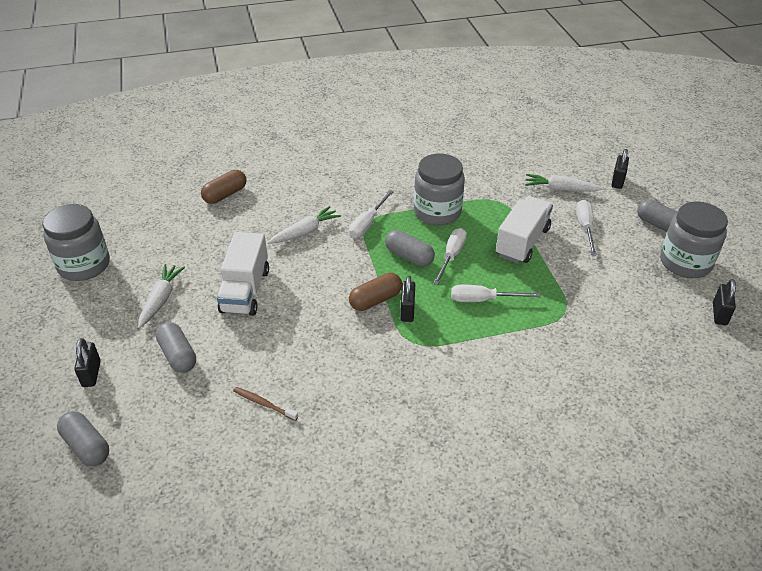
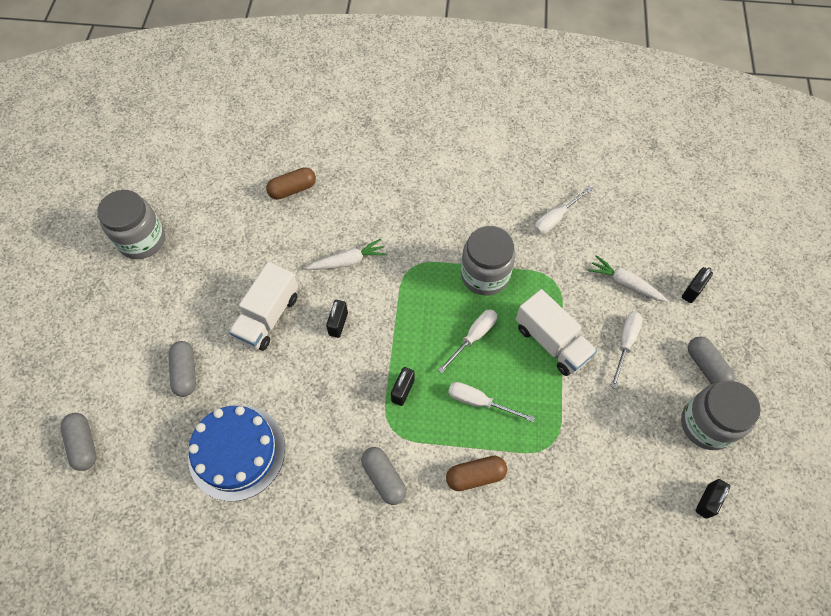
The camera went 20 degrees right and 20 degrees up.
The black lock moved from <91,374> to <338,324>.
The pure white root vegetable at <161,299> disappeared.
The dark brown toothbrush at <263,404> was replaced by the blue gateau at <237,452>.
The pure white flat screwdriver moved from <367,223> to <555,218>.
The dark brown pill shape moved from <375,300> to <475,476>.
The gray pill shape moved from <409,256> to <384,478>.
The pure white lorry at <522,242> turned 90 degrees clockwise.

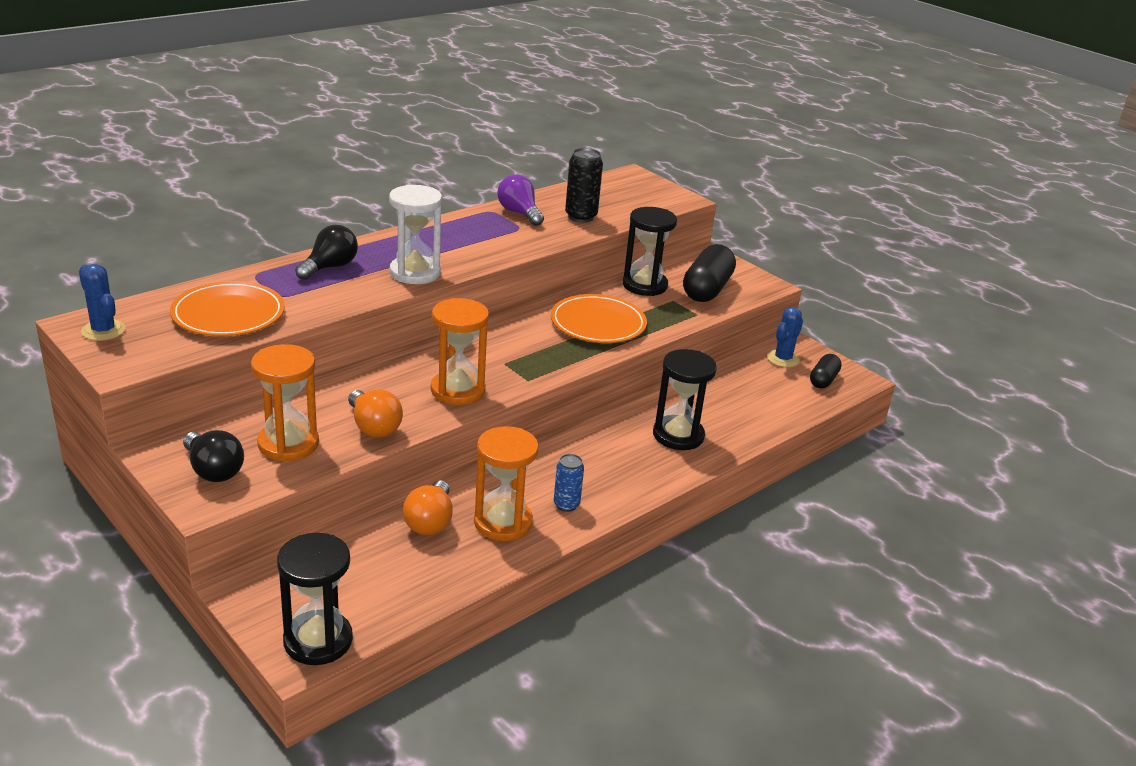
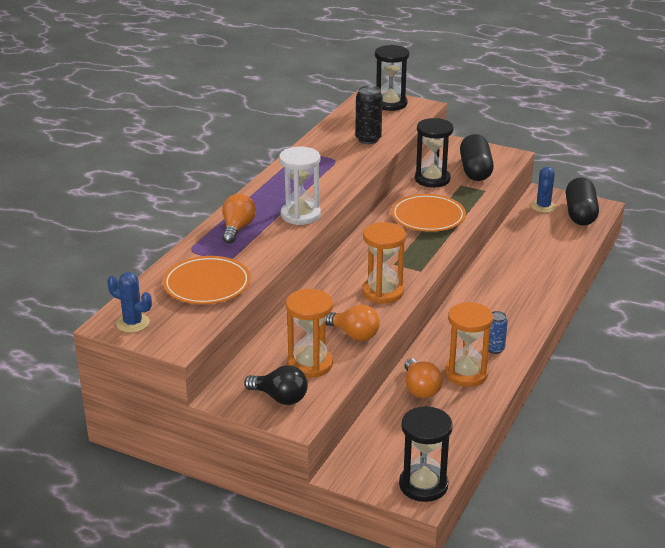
The camera went 20 degrees left and 0 degrees up.
The black light bulb at <330,267> became the orange light bulb at <237,229>.
The purple light bulb at <519,213> disappeared.
The black hourglass moved from <678,435> to <390,104>.
The black pill shape at <823,380> changed to 1.78 times the size.

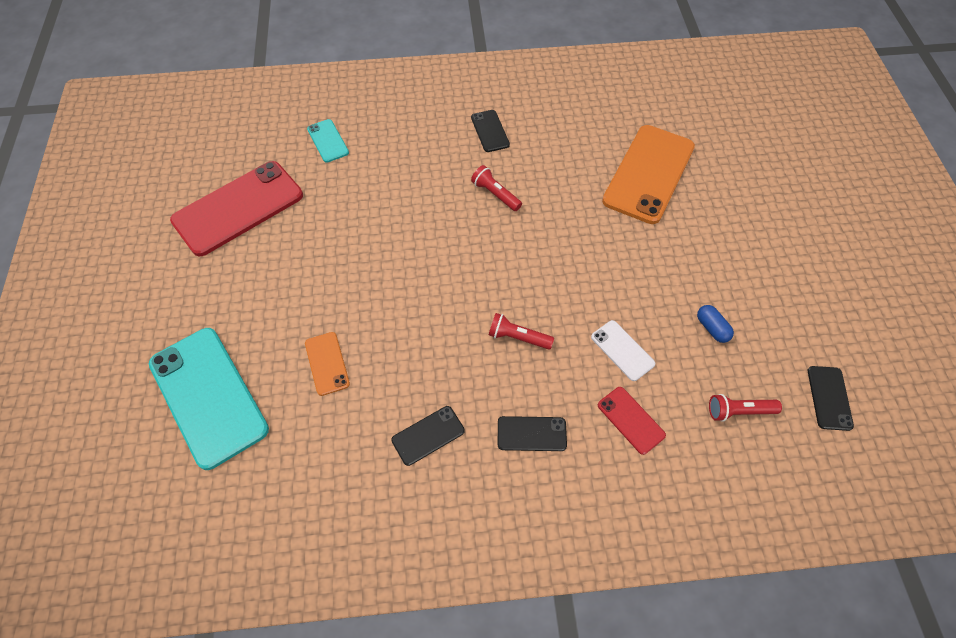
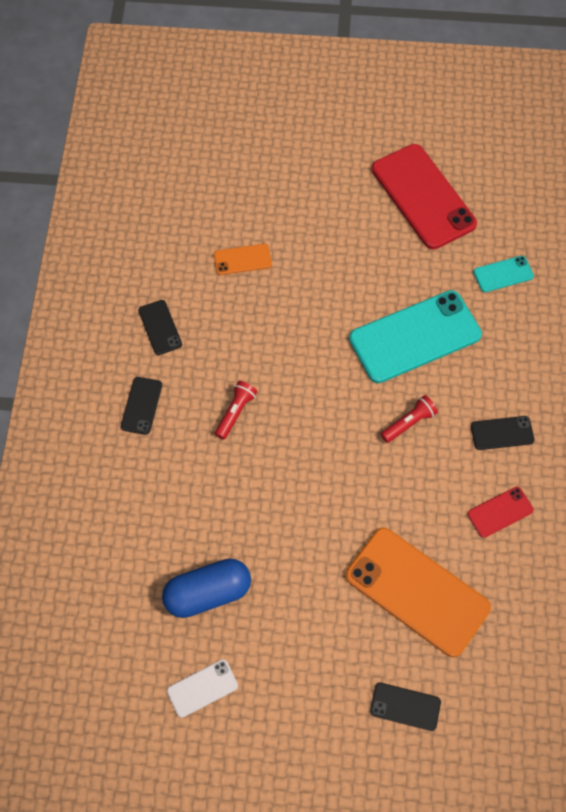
The camera went 100 degrees right and 5 degrees up.
The teal mobile phone moved from <208,396> to <415,337>.
The pure white mobile phone moved from <622,350> to <202,688>.
The red mobile phone moved from <631,420> to <500,512>.
The blue pill shape at <712,328> changed to 2.05 times the size.
The red pocket torch at <738,411> disappeared.
The black mobile phone moved from <829,398> to <405,706>.

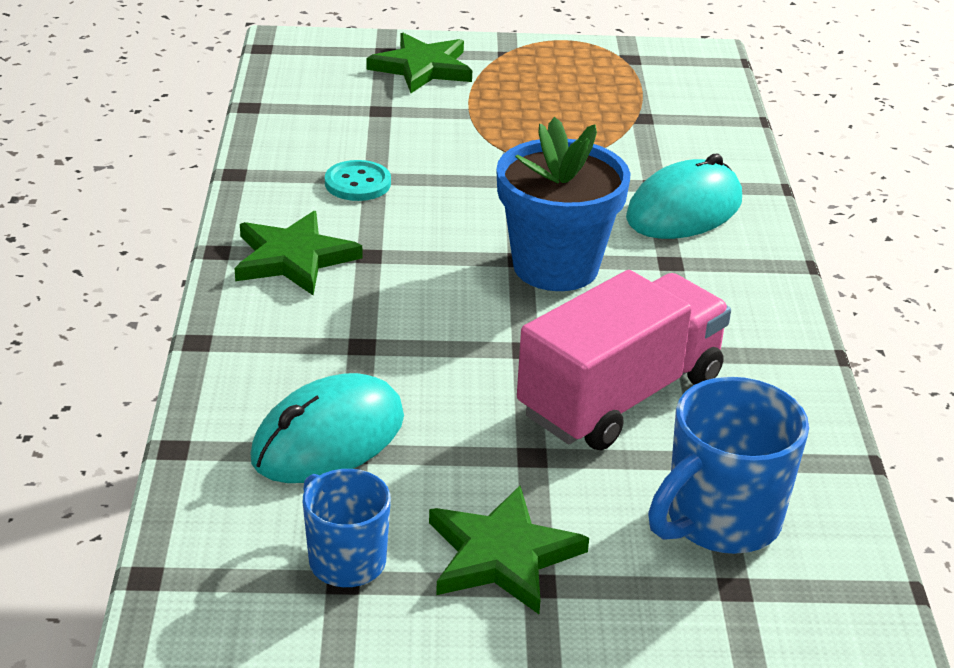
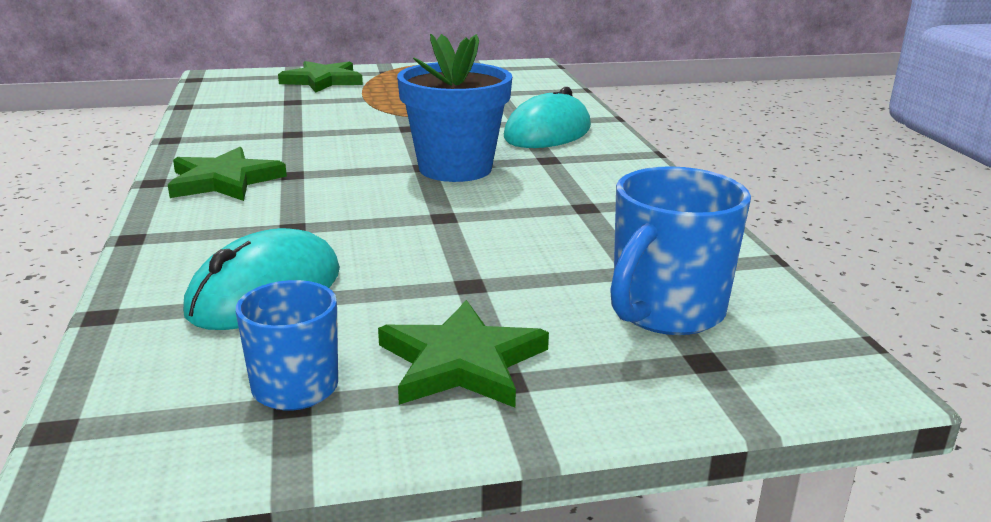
The camera went 10 degrees left and 10 degrees down.
The teal button at <357,183> disappeared.
The rose-pink lorry at <620,396> disappeared.

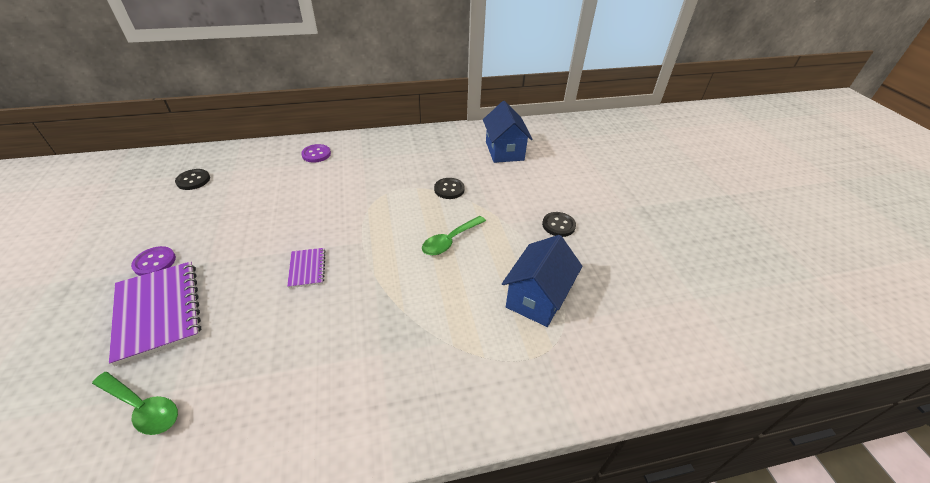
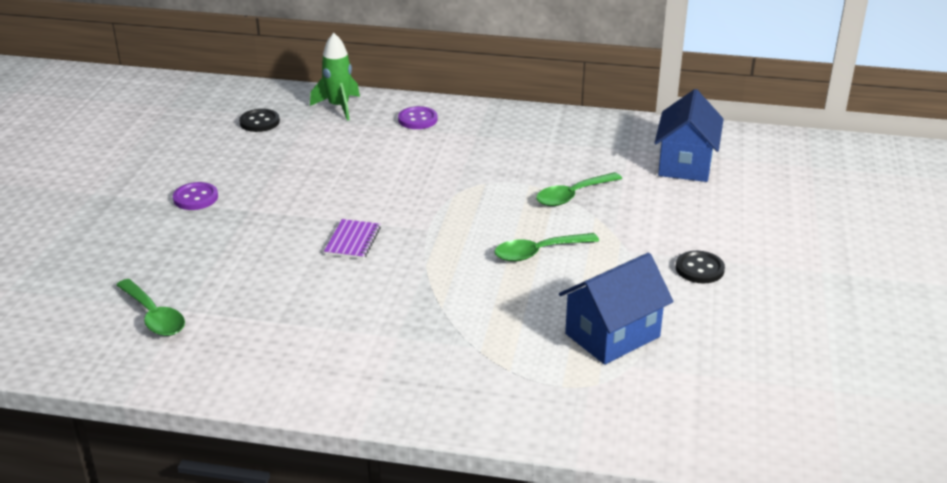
The camera went 25 degrees right and 10 degrees down.
The purple notepad at <158,312> disappeared.
The black button at <449,189> was replaced by the green tablespoon at <572,196>.
The green spaceship at <339,107> appeared.

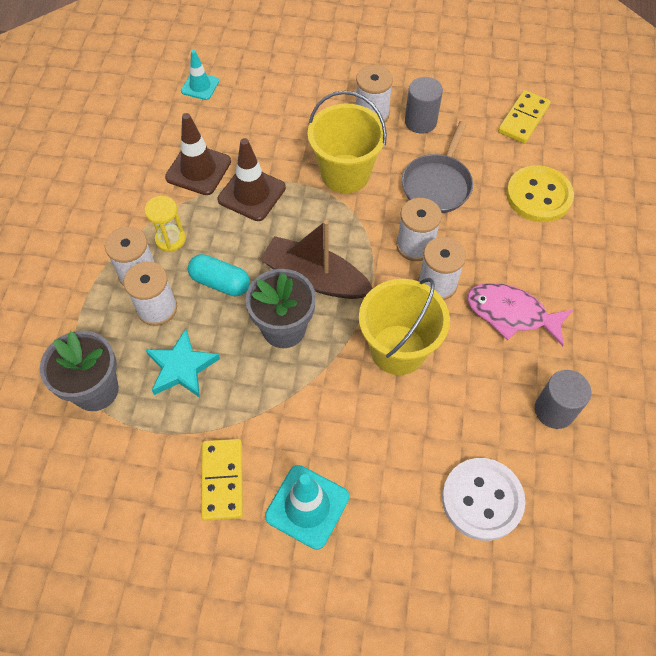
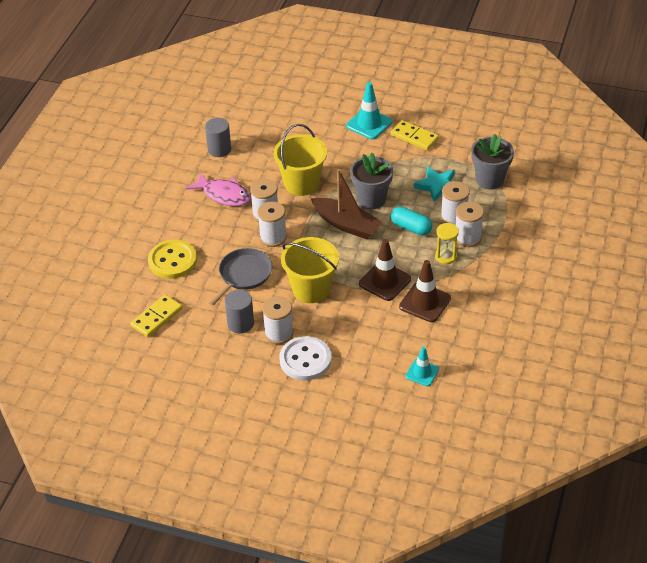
The camera went 170 degrees left and 15 degrees down.
The bright yellow domino at <222,480> turned 60 degrees counterclockwise.
The pure white button moved from <482,499> to <305,360>.

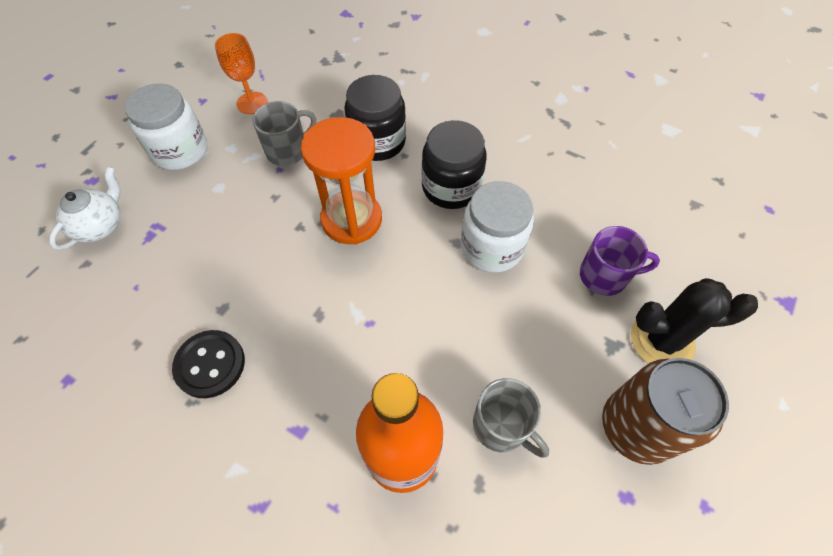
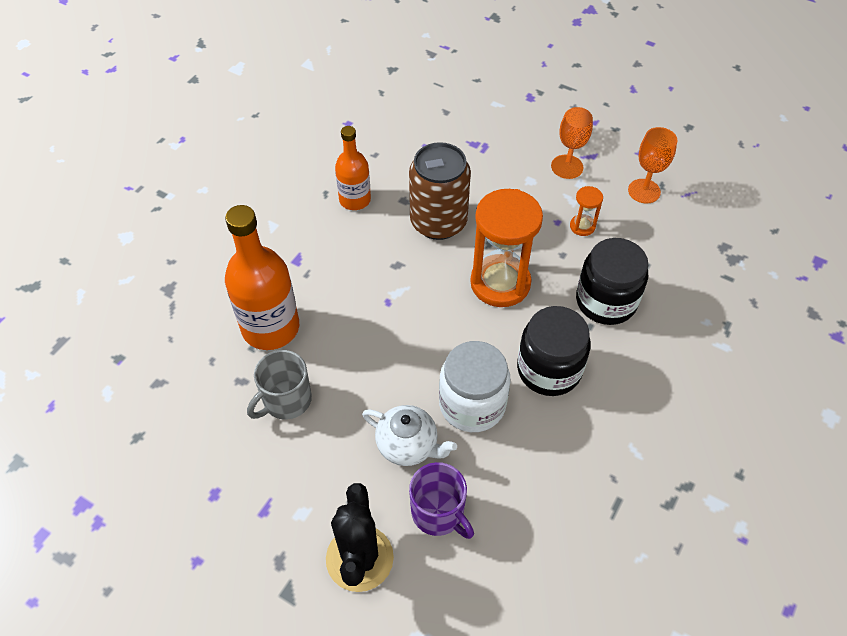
The camera went 90 degrees right and 5 degrees down.
The pure white tea pot moved from <101,225> to <408,445>.
The pure white jar at <180,150> was replaced by the orange goblet at <572,147>.
The black button at <210,364> was replaced by the orange flask at <355,200>.
The gray tea mug at <288,151> was replaced by the orange hourglass at <582,226>.
The purple tea mug at <604,276> turned 45 degrees counterclockwise.
The dark brown soda can moved from <636,427> to <438,222>.

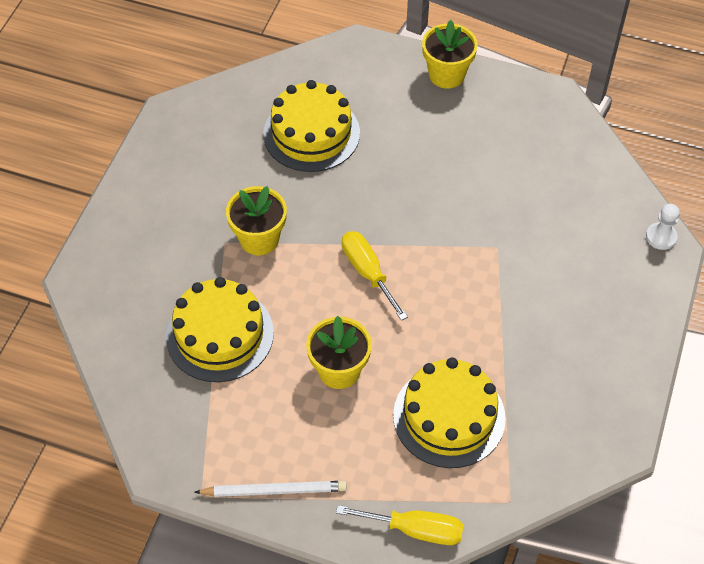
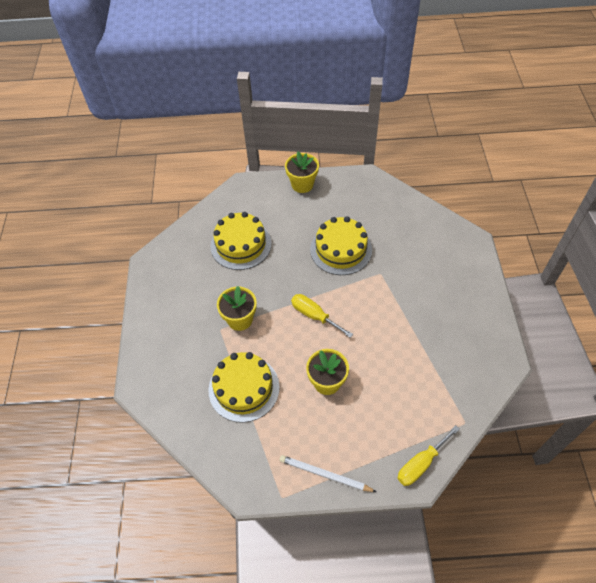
The camera went 20 degrees left and 0 degrees up.
The pure white wooden pencil at <274,490> turned 135 degrees counterclockwise.
The bright yellow flat screwdriver at <415,529> turned 150 degrees clockwise.
The bright yellow gateau moved from <449,416> to <341,249>.
The pure white pawn at <661,237> disappeared.

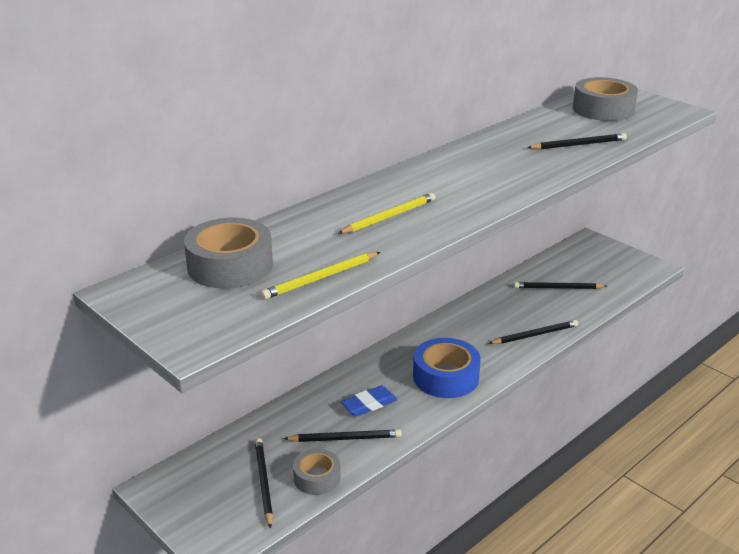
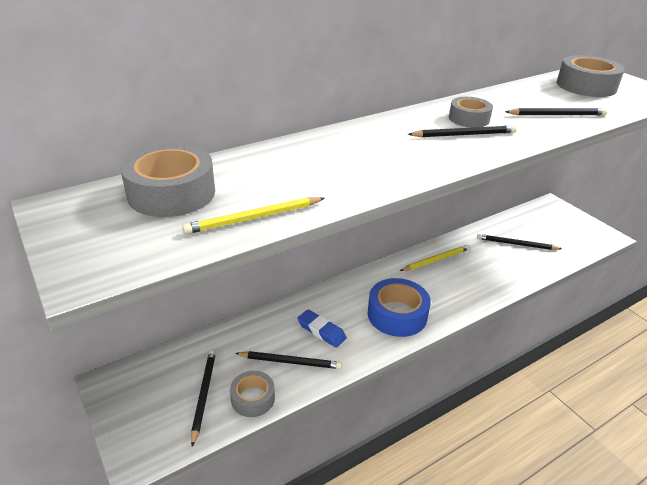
The camera went 10 degrees right and 5 degrees up.
The bright yellow wooden pencil moved from <389,216> to <436,260>.
The blue pencil eraser at <369,404> turned 60 degrees clockwise.
The black wooden pencil moved from <535,335> to <464,135>.
The gray sticky tape at <469,119> appeared.

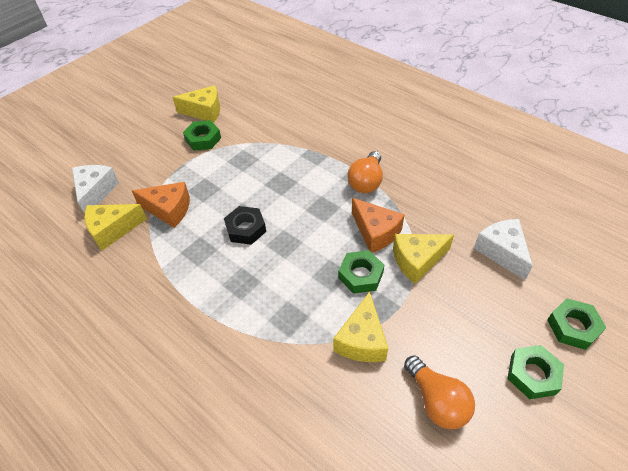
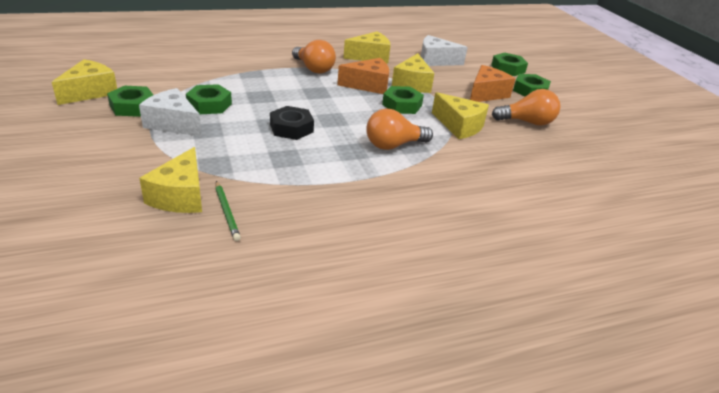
The camera went 65 degrees left and 15 degrees down.
The pure white cheese wedge moved from <95,192> to <173,124>.
The orange cheese wedge moved from <169,210> to <486,94>.
The green nut at <209,105> appeared.
The green wooden pencil at <226,212> appeared.
The bright yellow cheese wedge at <370,57> appeared.
The orange light bulb at <393,145> appeared.

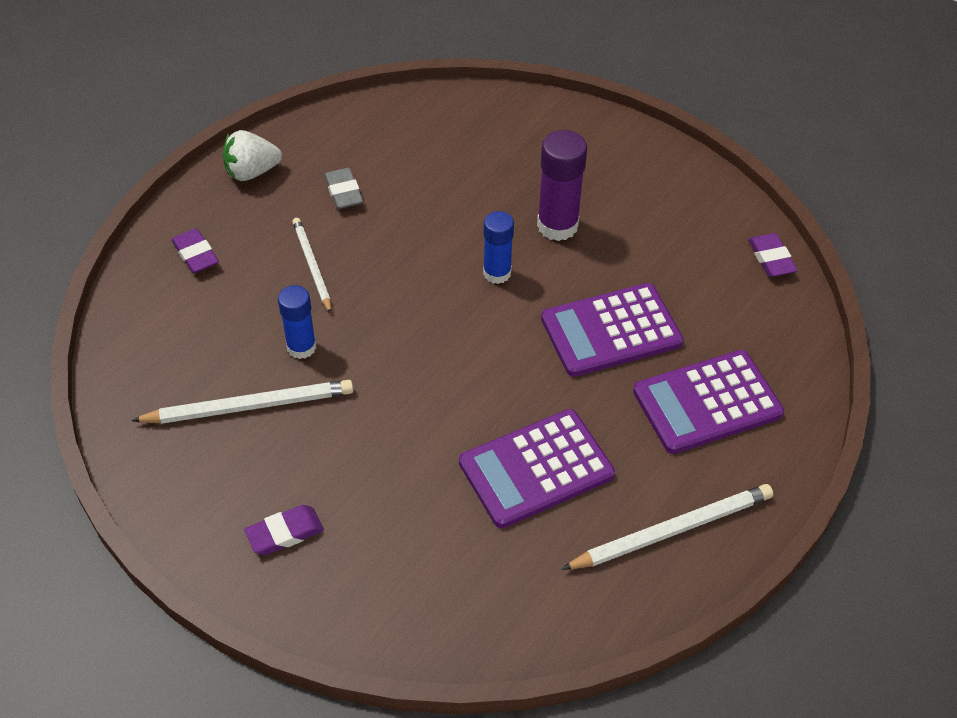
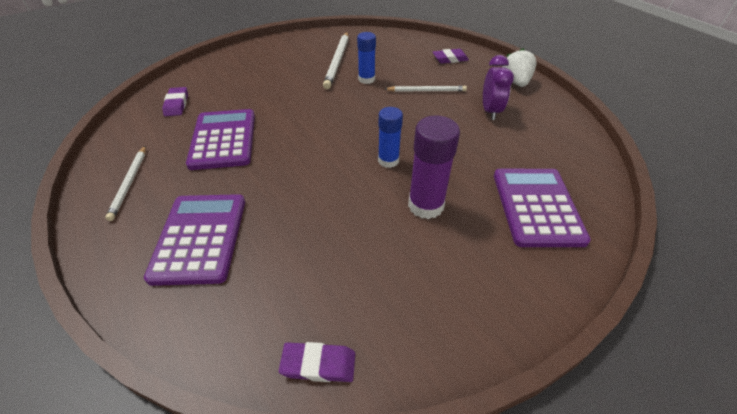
The camera went 110 degrees right and 5 degrees down.
The purple pencil eraser moved from <285,533> to <176,104>.
The gray pencil eraser at <344,192> was replaced by the purple bedside clock at <490,111>.
The purple adding machine moved from <611,331> to <536,207>.
The pure white wooden pencil at <672,530> changed to 0.66 times the size.

